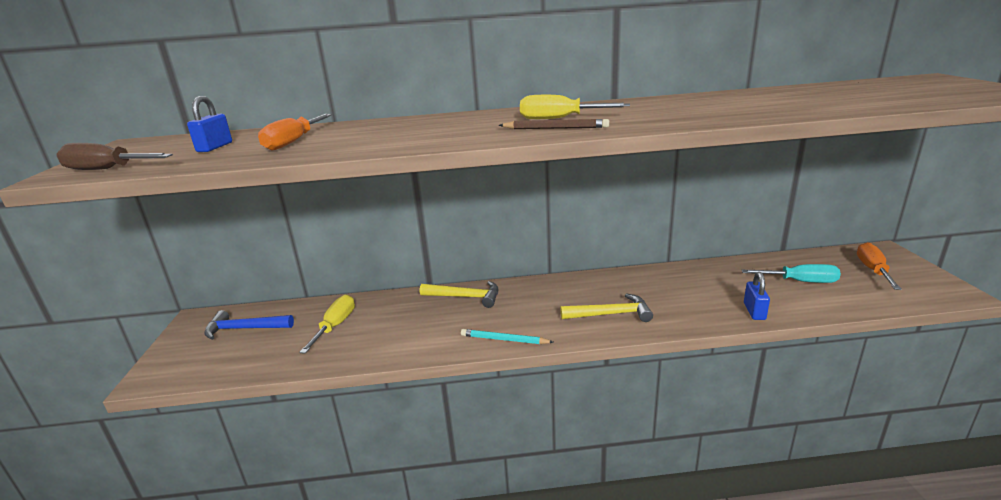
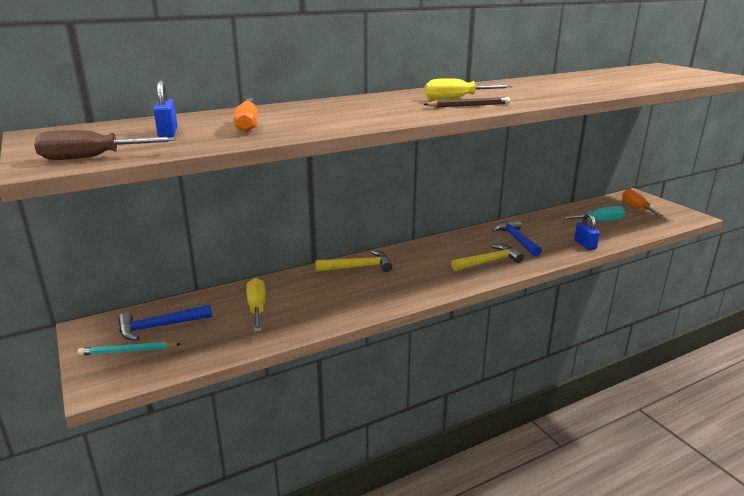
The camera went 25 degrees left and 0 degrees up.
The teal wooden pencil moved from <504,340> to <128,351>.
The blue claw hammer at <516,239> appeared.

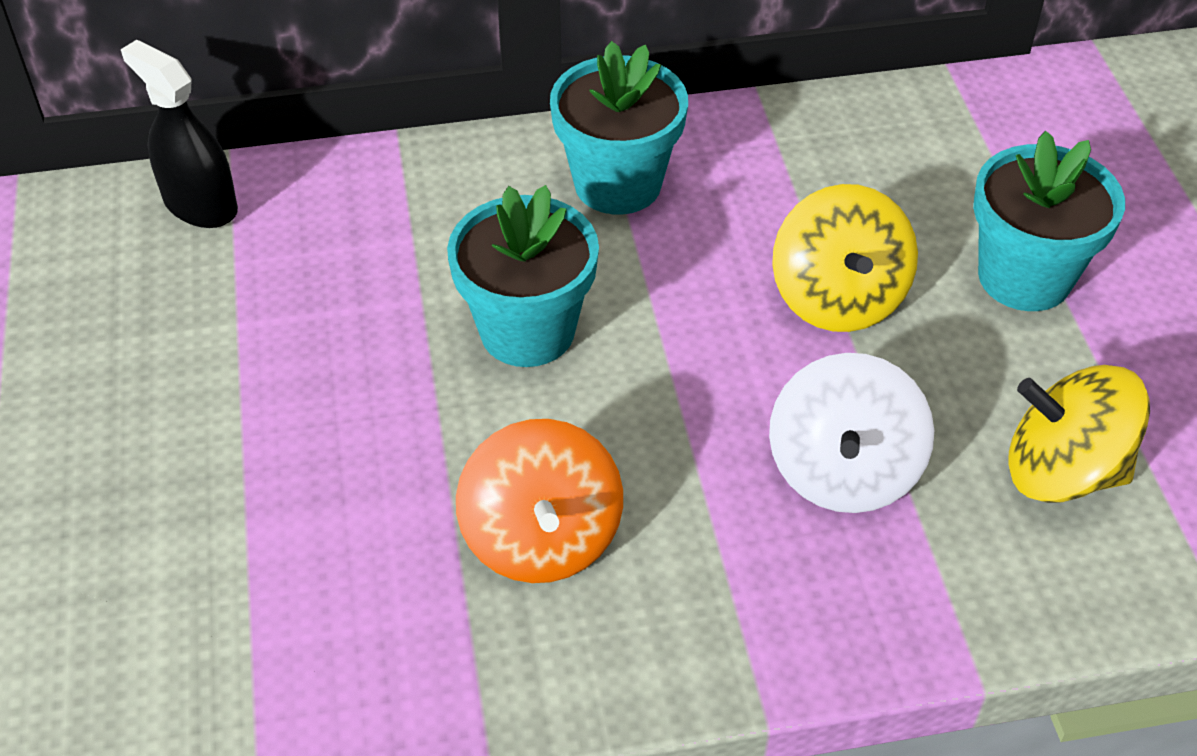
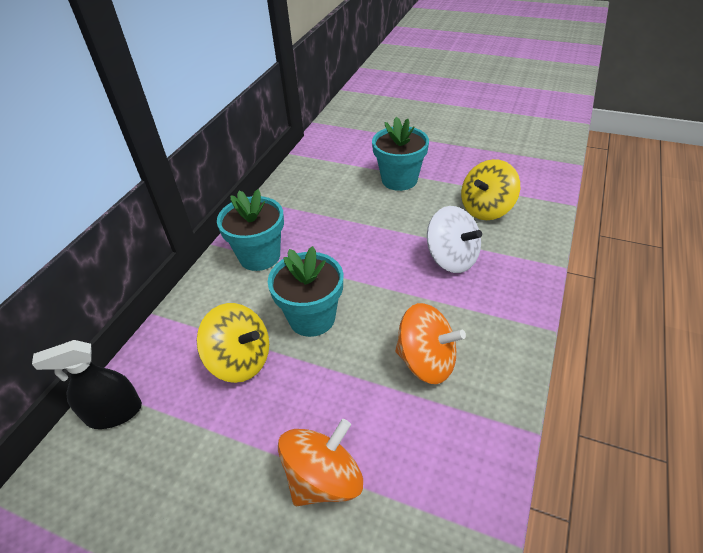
The camera went 55 degrees left and 5 degrees down.
The bright yellow whirligig moved from <838,297> to <240,360>.
The orange whirligig at <324,479> appeared.

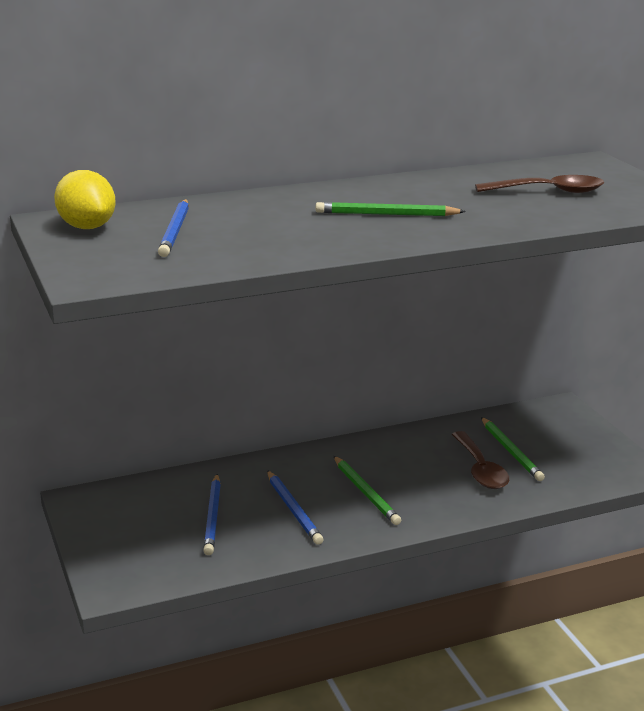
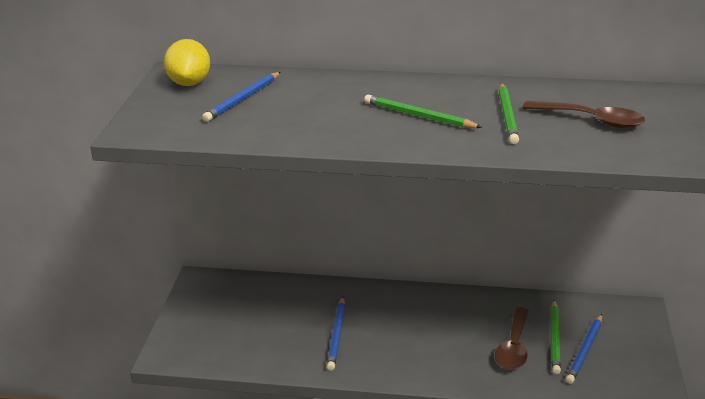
The camera went 30 degrees right and 5 degrees up.
The blue wooden pencil moved from <212,516> to <585,350>.
The green wooden pencil moved from <365,493> to <507,116>.

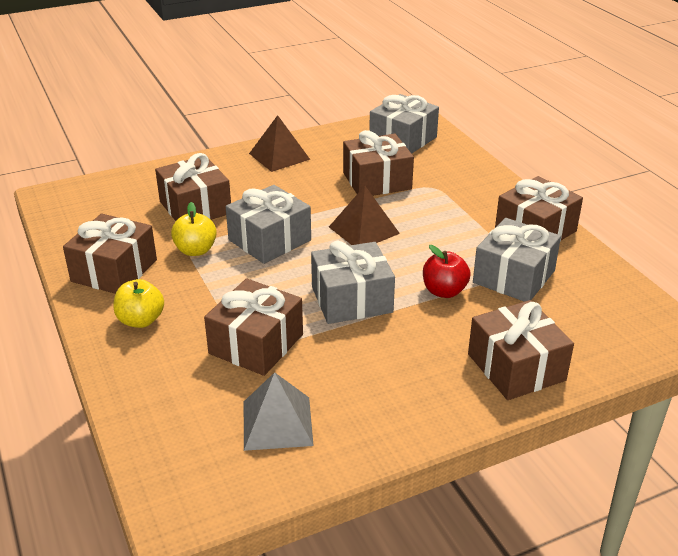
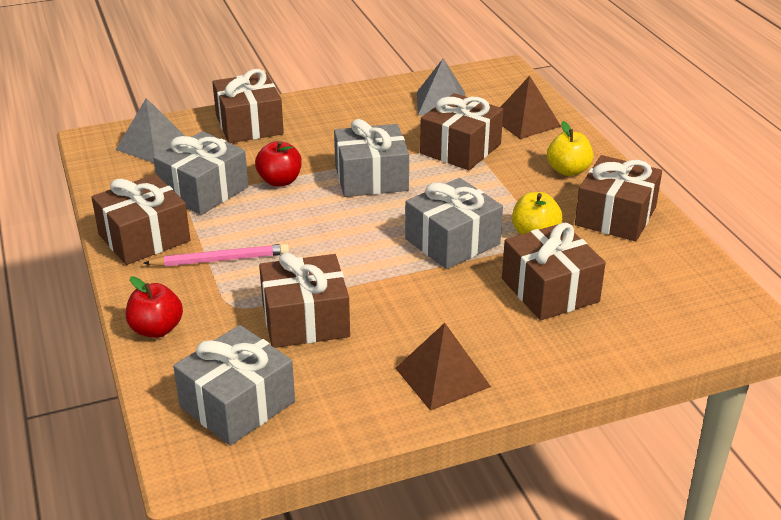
The camera went 175 degrees left and 0 degrees up.
The dark brown solid pyramid moved from <364,230> to <525,122>.
The gray solid pyramid at <153,145> appeared.
The red toy apple at <156,329> appeared.
The rose-pink wooden pencil at <221,259> appeared.

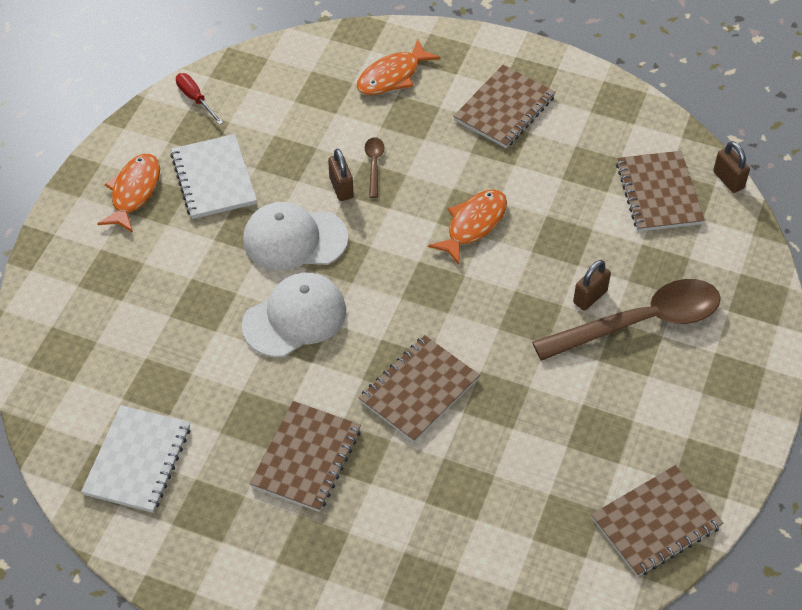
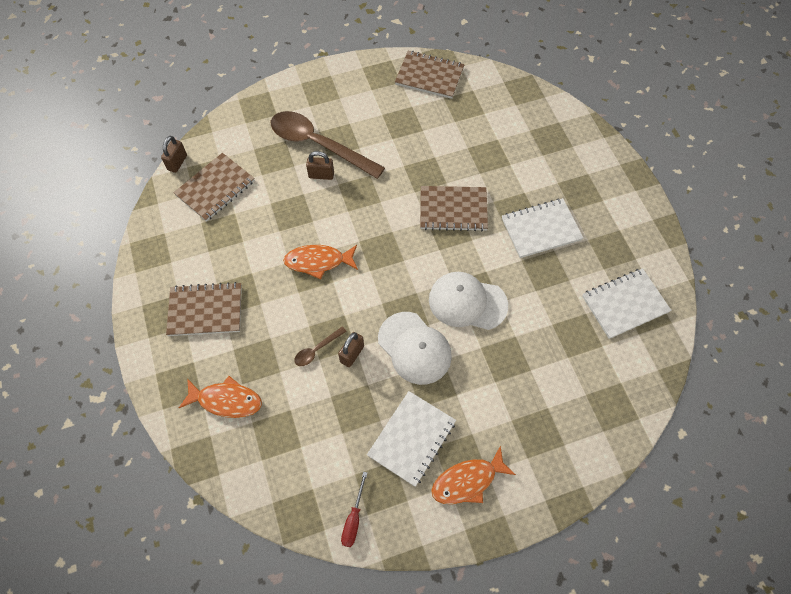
The camera went 130 degrees left and 10 degrees up.
The dark brown notepad at <306,458> became the pure white notepad at <541,229>.

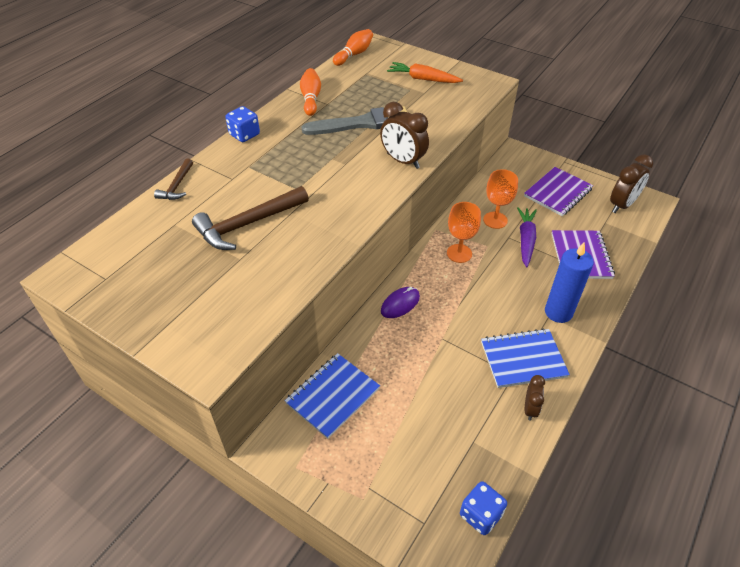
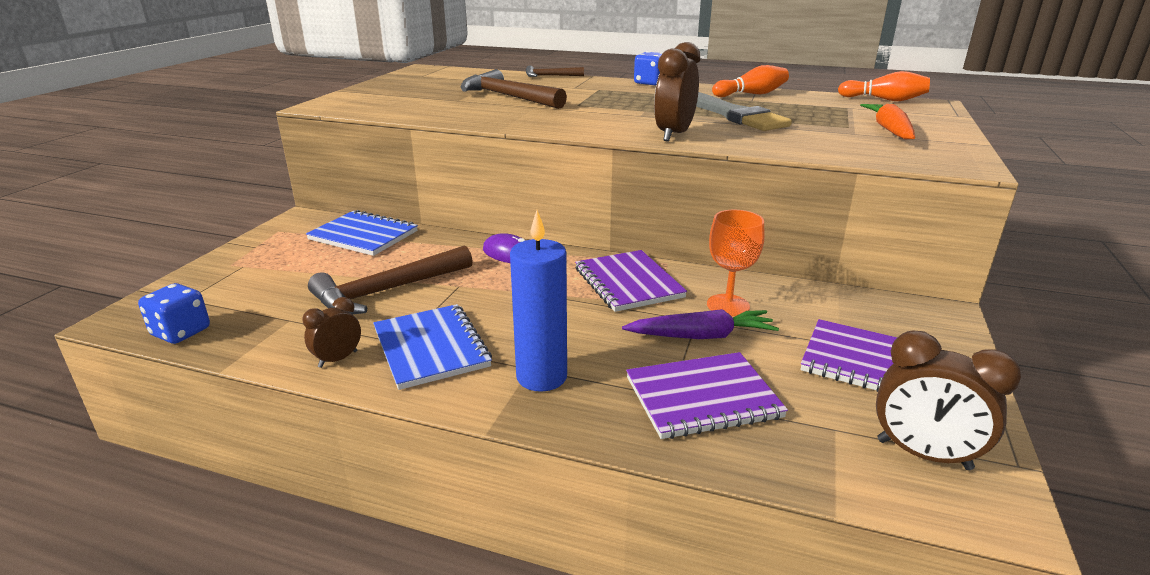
The camera went 75 degrees right and 20 degrees down.
The orange goblet at <459,253> was replaced by the purple notepad at <628,283>.
The dark brown bedside clock at <530,409> turned 135 degrees clockwise.
The dark brown claw hammer at <387,291> appeared.

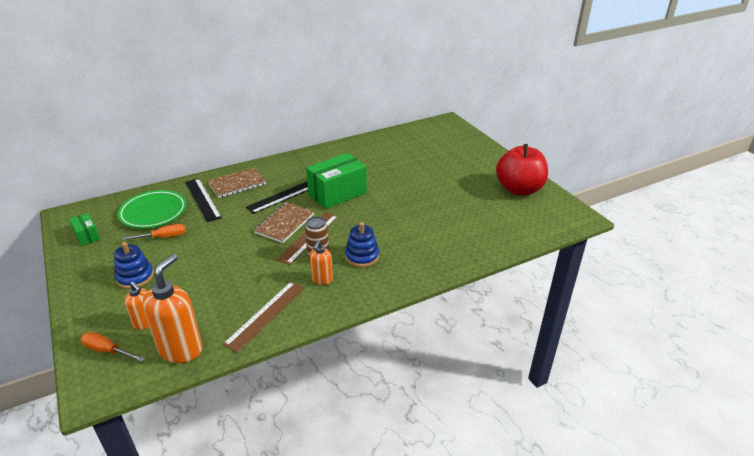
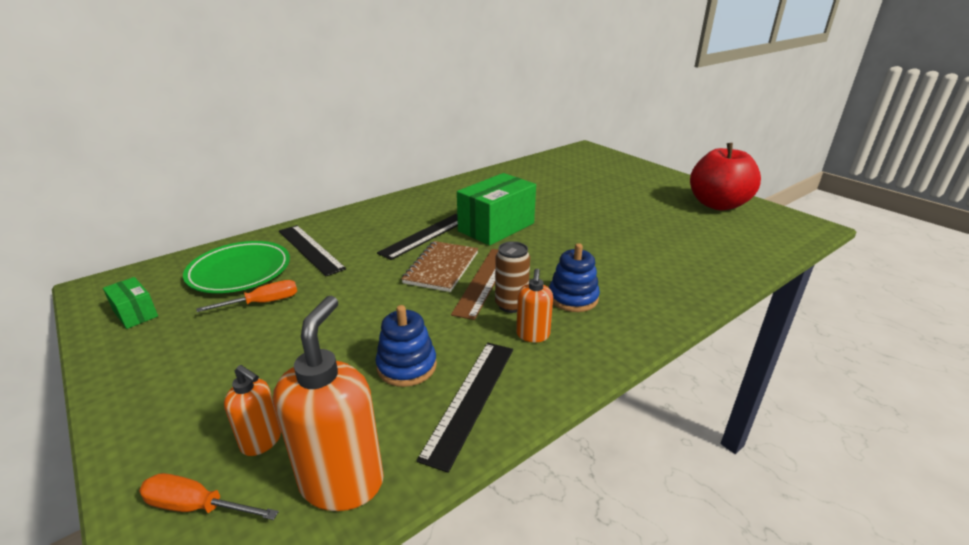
The camera went 10 degrees left and 5 degrees down.
The blue stacking rings moved from <135,277> to <406,366>.
The dark brown notepad at <237,184> disappeared.
The dark brown ruler at <266,315> became the black ruler at <470,399>.

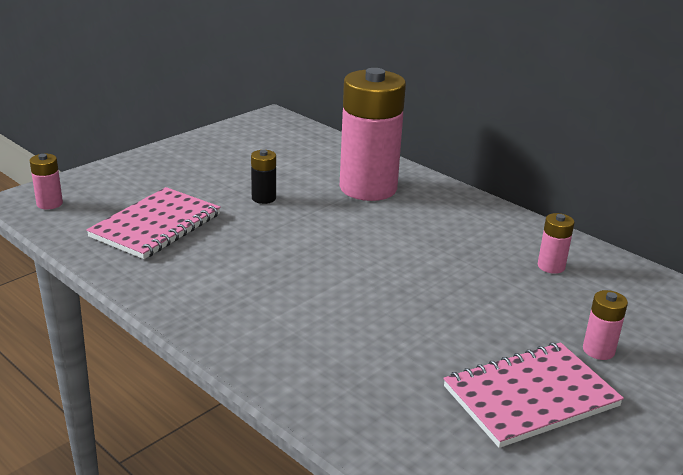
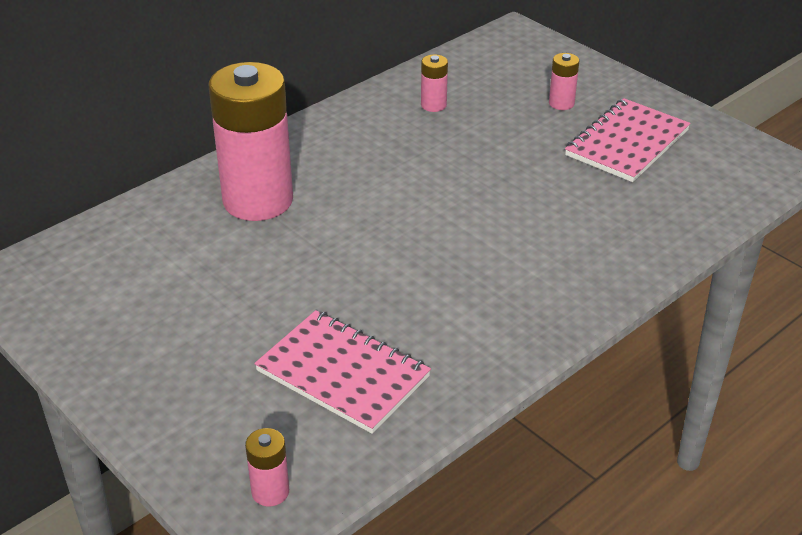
The camera went 85 degrees left and 10 degrees up.
The black power cell at <263,198> disappeared.
The rose-pink notepad at <531,397> turned 60 degrees clockwise.

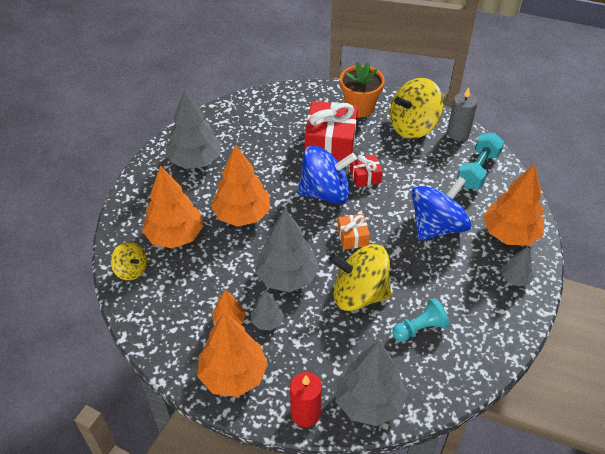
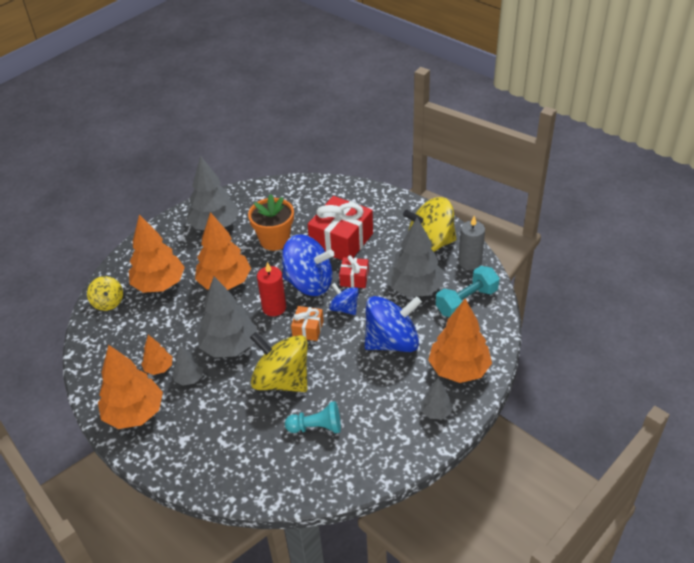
The camera went 25 degrees right and 5 degrees down.
The red pillar candle moved from <305,413> to <274,307>.
The gray tree moved from <369,401> to <415,288>.
The orange potted plant moved from <359,107> to <274,240>.
The blue whirligig at <344,308> appeared.

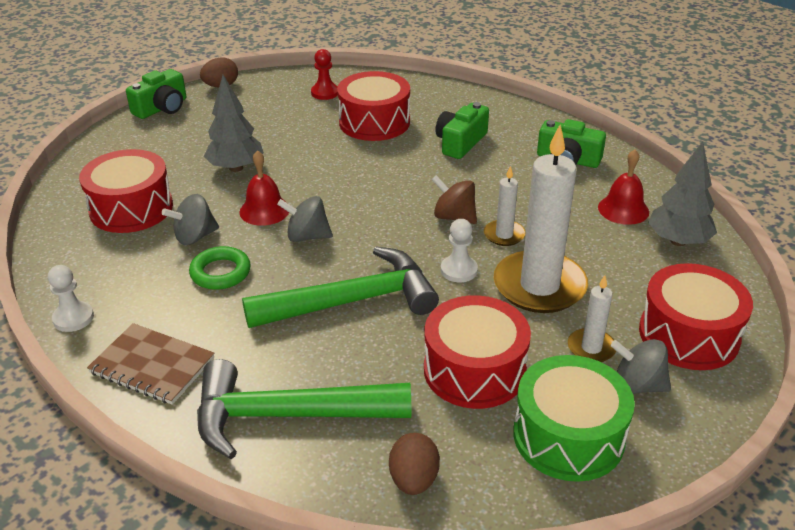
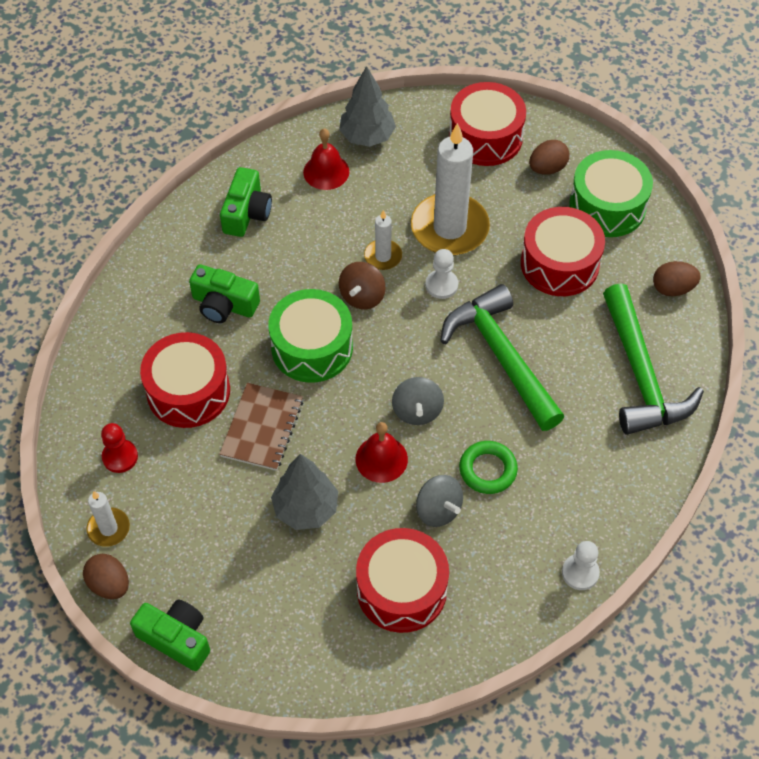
The camera went 100 degrees left and 20 degrees up.
The dark brown notepad moved from <152,366> to <262,428>.
The pure white pillar candle moved from <591,348> to <108,528>.
The gray whirligig at <637,385> was replaced by the dark brown egg at <547,168>.
The green toy drum at <312,347> appeared.

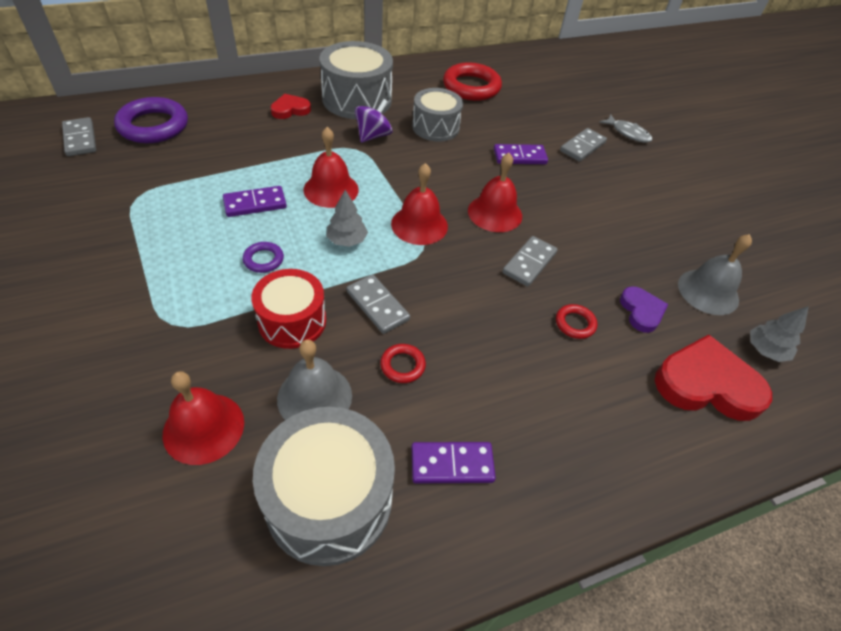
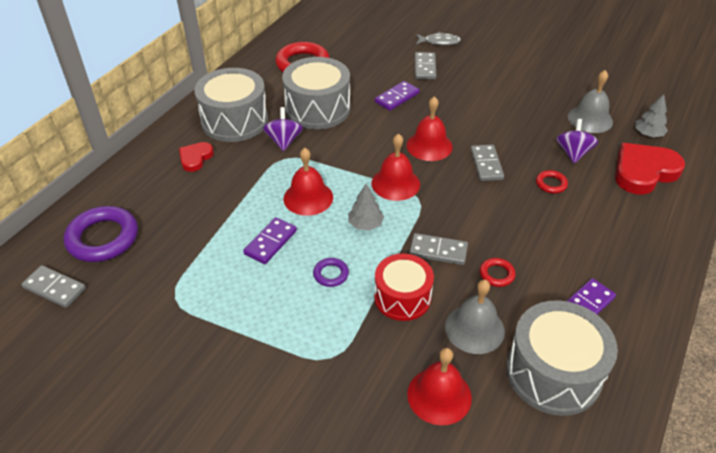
The camera went 35 degrees left and 5 degrees down.
The gray toy drum at <435,127> changed to 1.51 times the size.
The purple love heart at <641,311> was replaced by the purple whirligig at <573,153>.

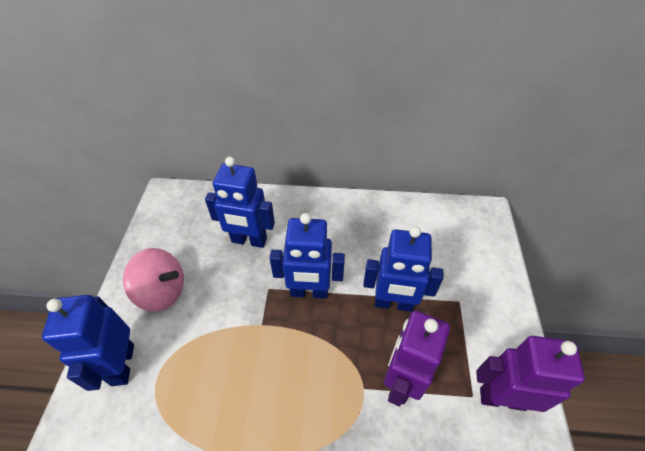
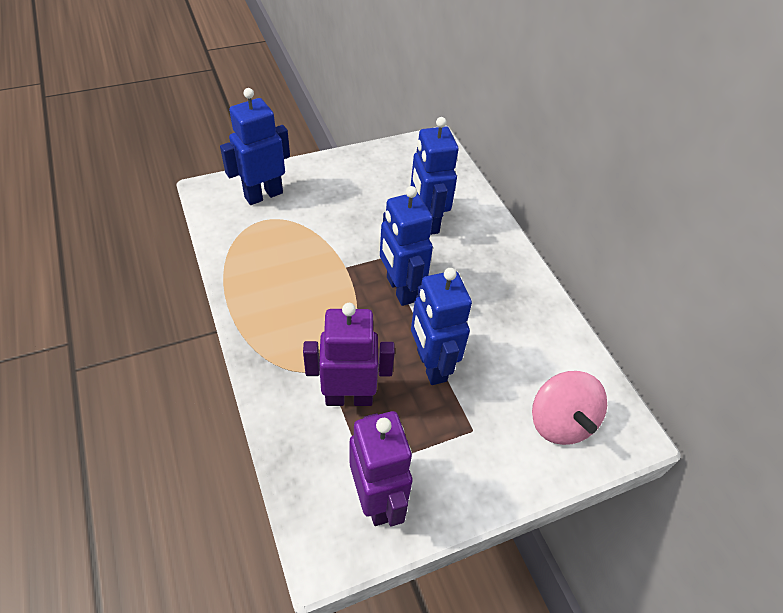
The camera went 60 degrees right and 0 degrees up.
The rose-pink whirligig moved from <162,291> to <560,422>.

